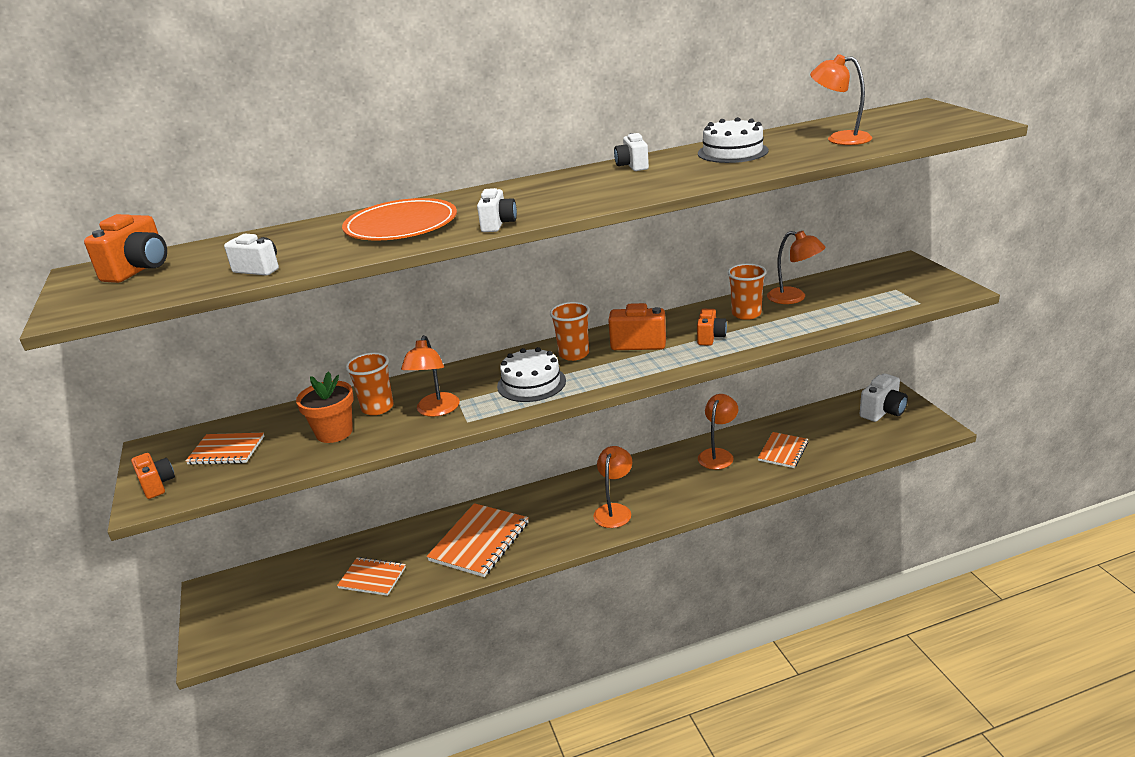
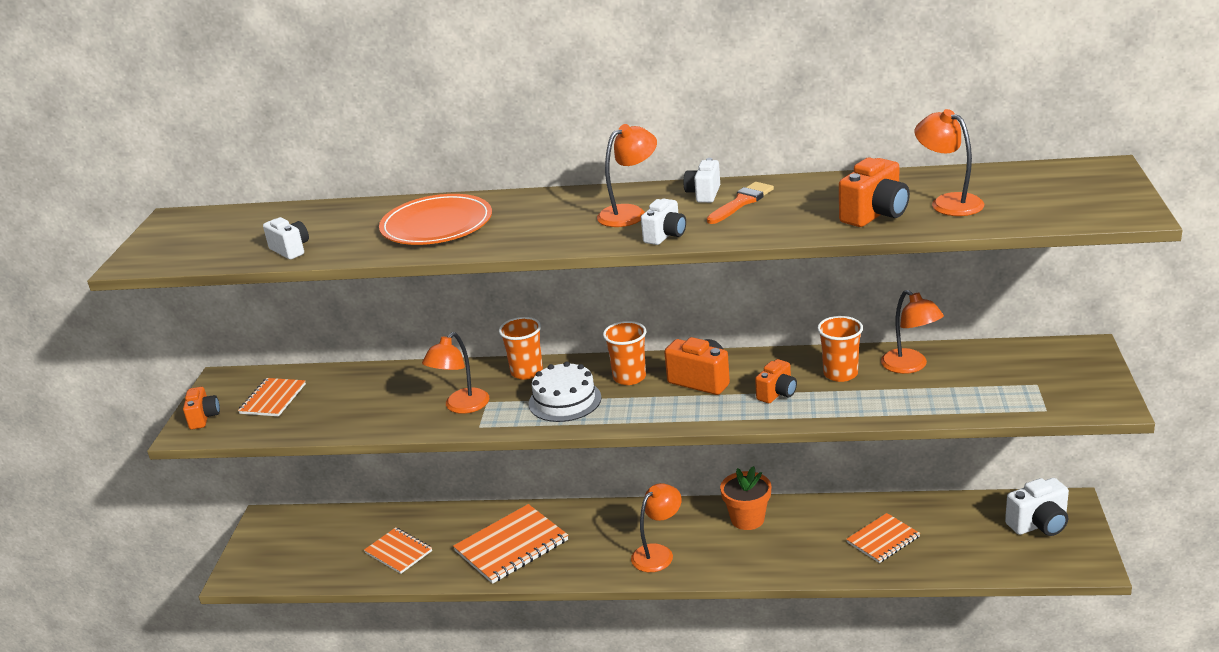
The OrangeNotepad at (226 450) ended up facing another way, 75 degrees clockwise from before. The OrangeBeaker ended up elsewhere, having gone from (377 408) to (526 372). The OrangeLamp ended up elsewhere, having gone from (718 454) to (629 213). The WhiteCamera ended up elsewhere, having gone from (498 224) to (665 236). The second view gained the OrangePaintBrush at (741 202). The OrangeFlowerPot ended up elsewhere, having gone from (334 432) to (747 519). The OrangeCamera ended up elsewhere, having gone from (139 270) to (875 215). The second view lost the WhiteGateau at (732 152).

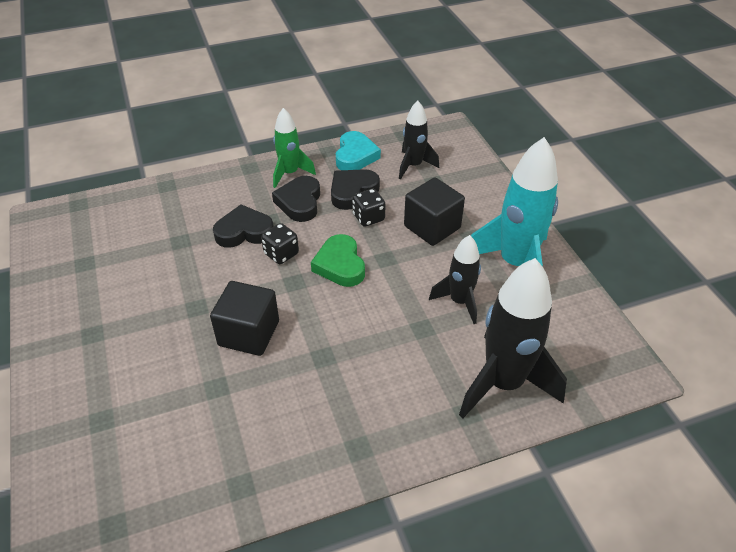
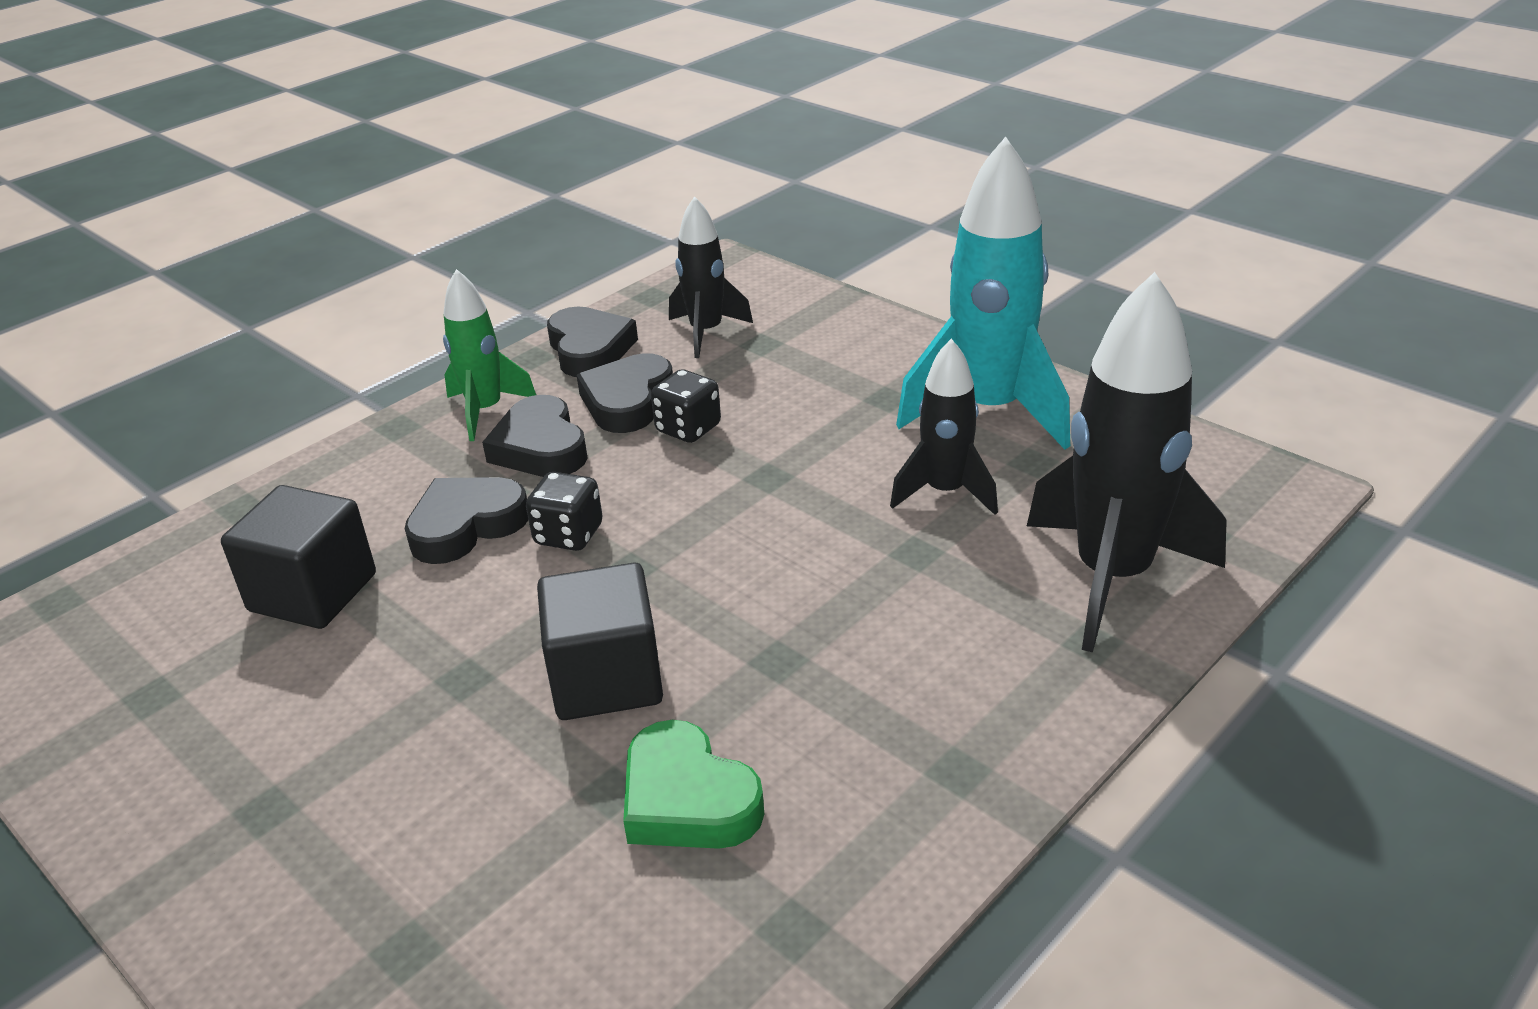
The JetBlackBlock ended up elsewhere, having gone from (432 227) to (313 592). What was the AquaHeartShape at (355 156) turned into the JetBlackHeartShape at (589 349). The GreenHeartShape ended up elsewhere, having gone from (340 265) to (687 799).

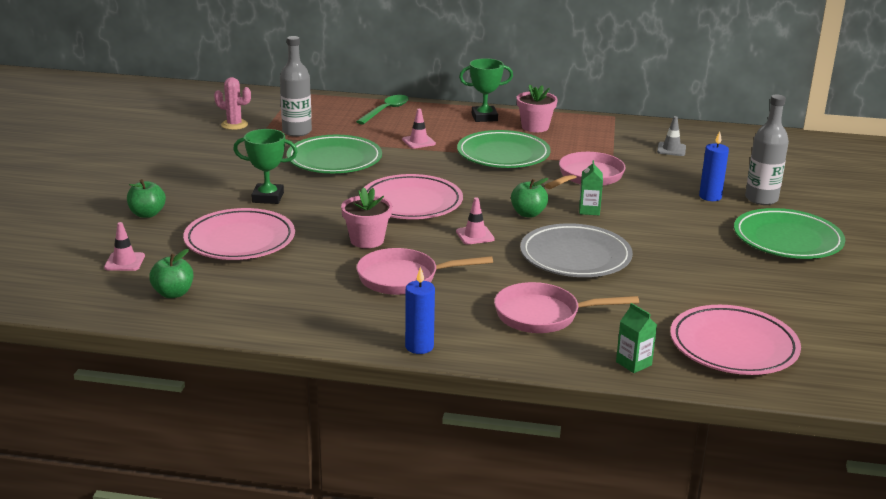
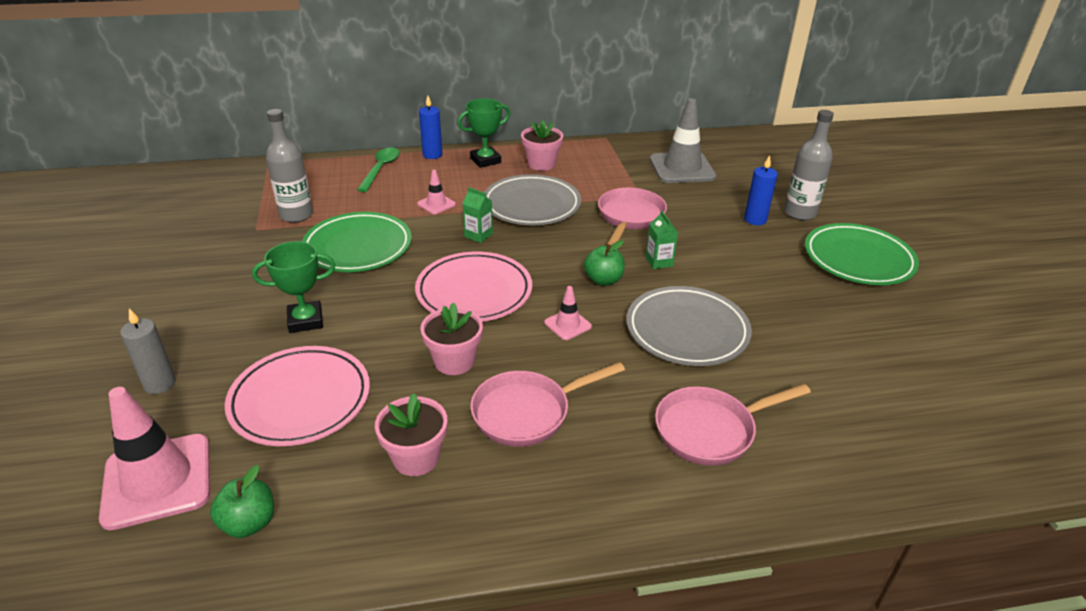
The size of the RosePinkSafetyCone at (124 262) changed by a factor of 2.08. Where the GreenAppleFruit stood at (147 214), the GrayCandle came to stand at (160 384). The second view gained the RosePinkFlowerPot at (416 458). The CobaltCandle ended up elsewhere, having gone from (419 346) to (432 155). The GreenCarton ended up elsewhere, having gone from (633 363) to (478 235). What was the GreenPlate at (503 155) turned into the GrayPlate at (531 205). The size of the GraySafetyCone at (671 149) changed by a factor of 2.08. The second view lost the RosePinkPricklyPlant at (234 125). The second view lost the RosePinkPlate at (733 346).

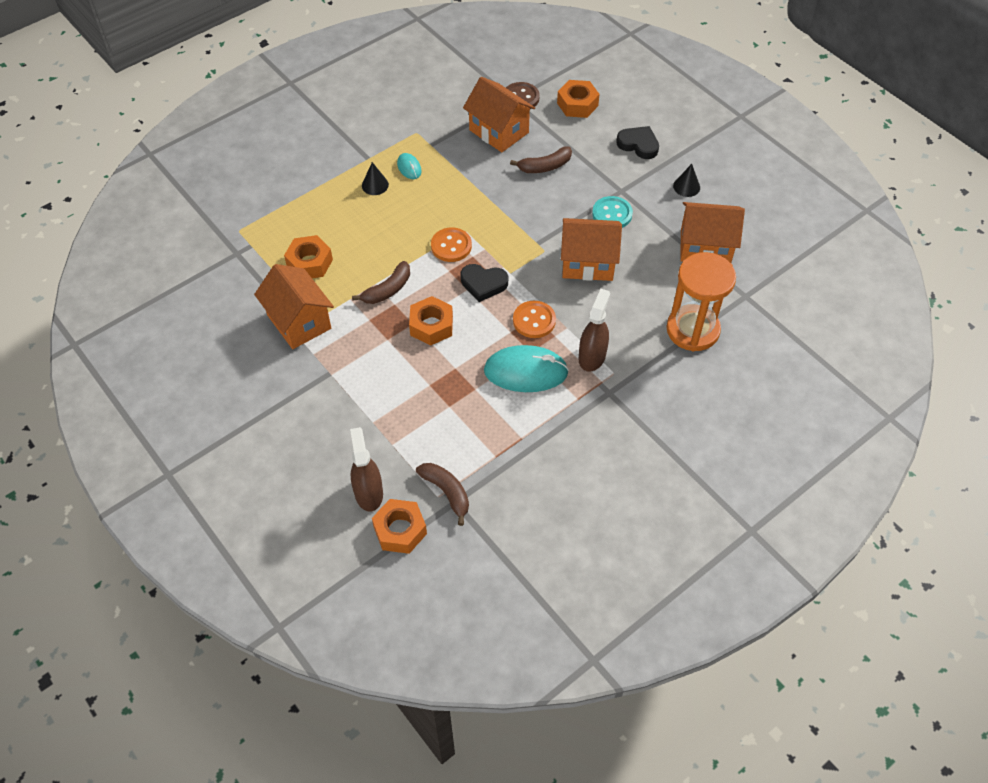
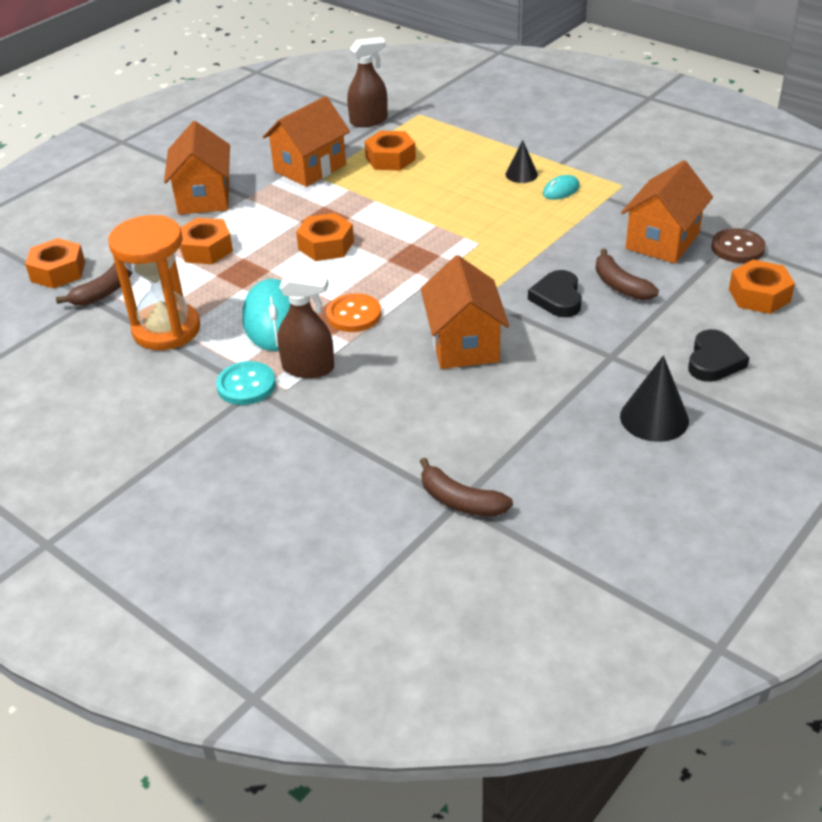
The OrangeHourglass ended up elsewhere, having gone from (692 330) to (166 330). The OrangeHouse ended up elsewhere, having gone from (705 247) to (204 197). The second view gained the OrangeHexNut at (206 249). The AquaSewingButton ended up elsewhere, having gone from (612 214) to (246 385). The DarkBrownSprayer ended up elsewhere, having gone from (368 493) to (369 121). The DarkBrownToyBanana ended up elsewhere, having gone from (387 290) to (460 501). The JetBlackHeartShape ended up elsewhere, having gone from (483 284) to (557 298). The size of the JetBlackCone at (686 186) changed by a factor of 1.59. The second view lost the OrangeSewingButton at (451 246).

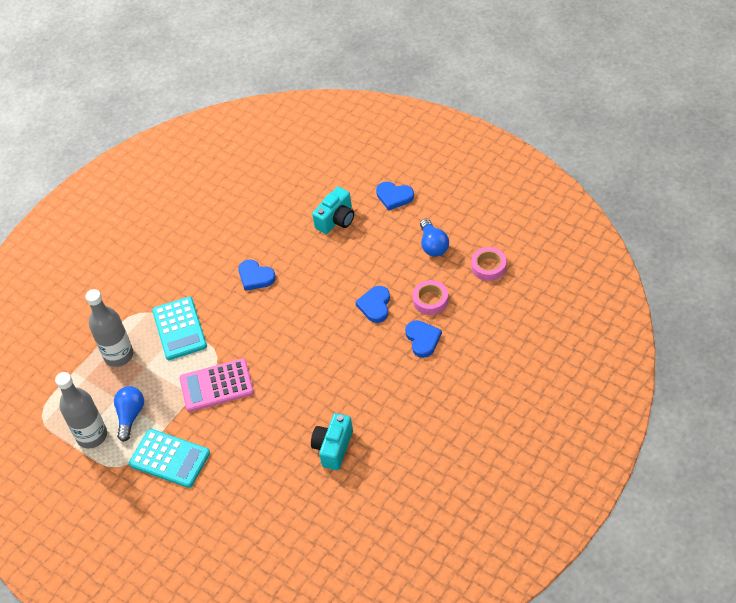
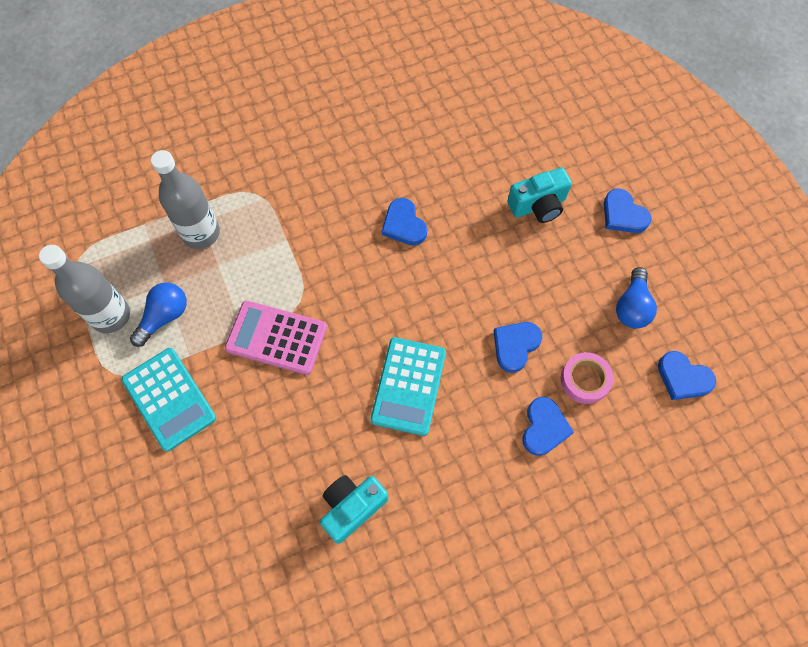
The AquaPocketCalculator ended up elsewhere, having gone from (179 329) to (408 386). Where the RosePinkStickyTape stood at (488 267), the CobaltHeartShape came to stand at (683 378).

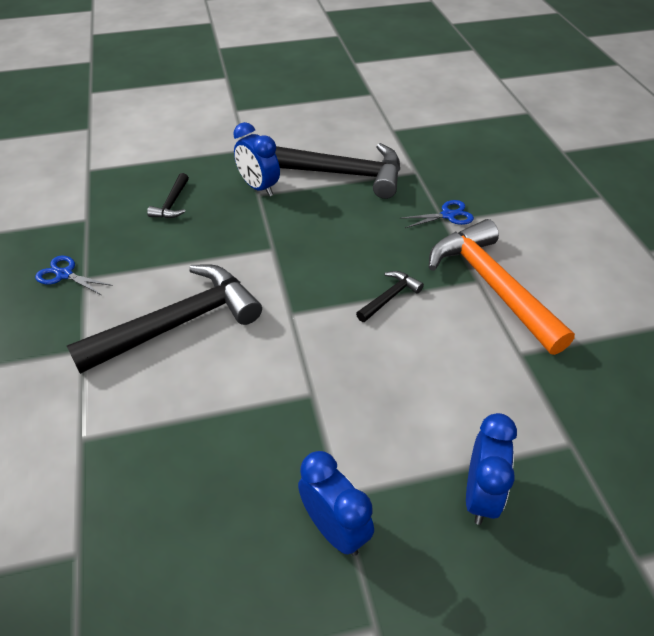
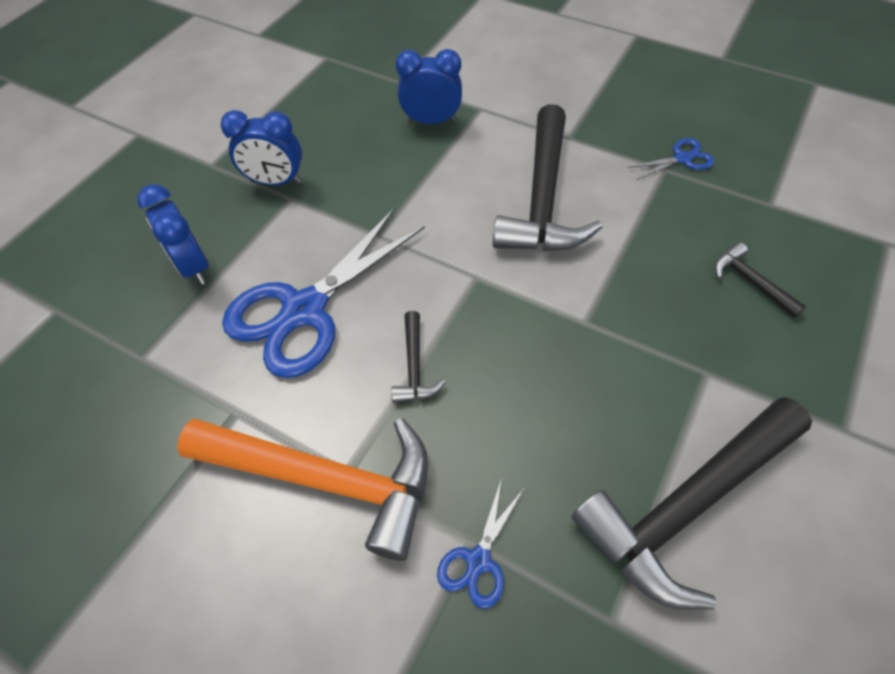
The second view gained the CobaltShears at (305 310). The CobaltClock ended up elsewhere, having gone from (259 187) to (431 121).

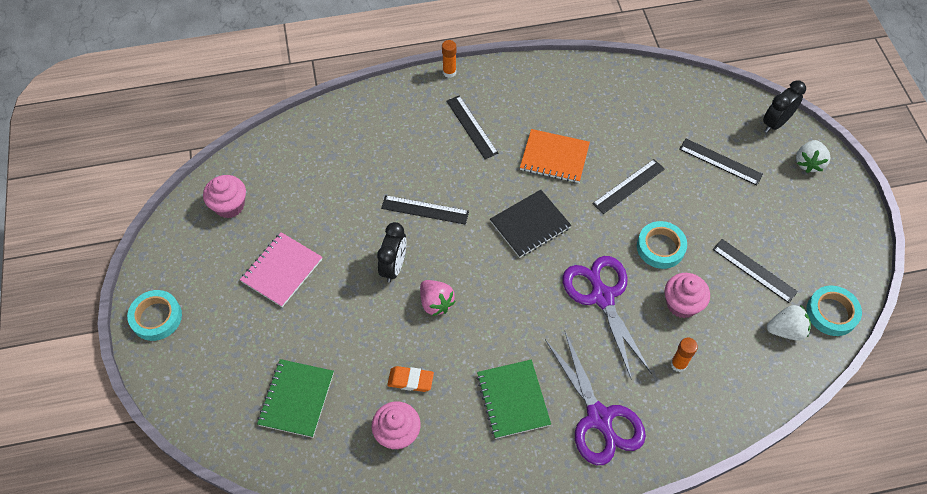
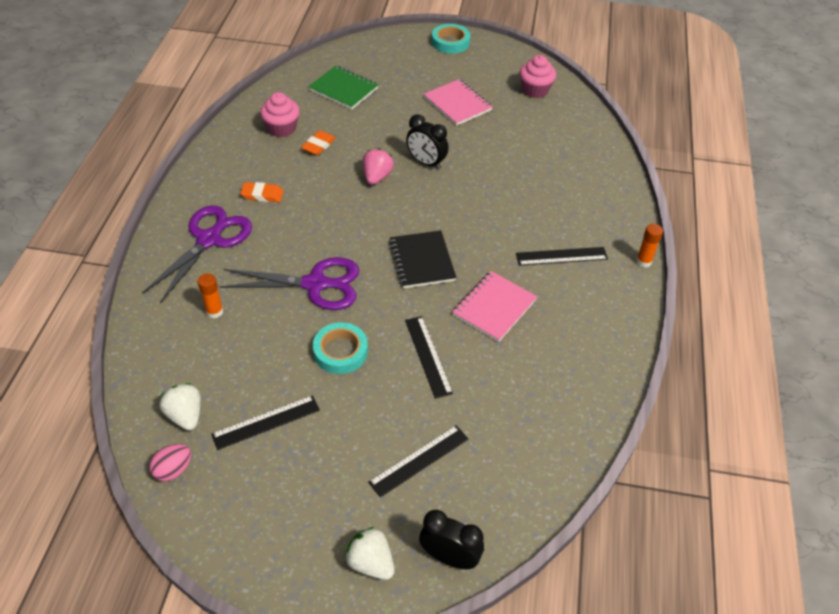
The PurpleShears at (599 418) ended up facing another way, 120 degrees clockwise from before. Where the AquaStickyTape stood at (831 313), the RosePinkToyEgg came to stand at (173 470). The WhiteStrawberry at (785 330) ended up facing another way, 135 degrees clockwise from before. Where the GreenNotepad stood at (513 399), the OrangeEraser came to stand at (262 195). The RosePinkStrawberry at (436 303) ended up facing another way, 120 degrees clockwise from before. The JetBlackClock at (775 123) ended up facing another way, 45 degrees counterclockwise from before. What was the OrangeNotepad at (554 157) turned into the RosePinkNotepad at (494 307). The second view lost the JetBlackRuler at (425 210). The second view lost the RosePinkFairyCake at (682 304).

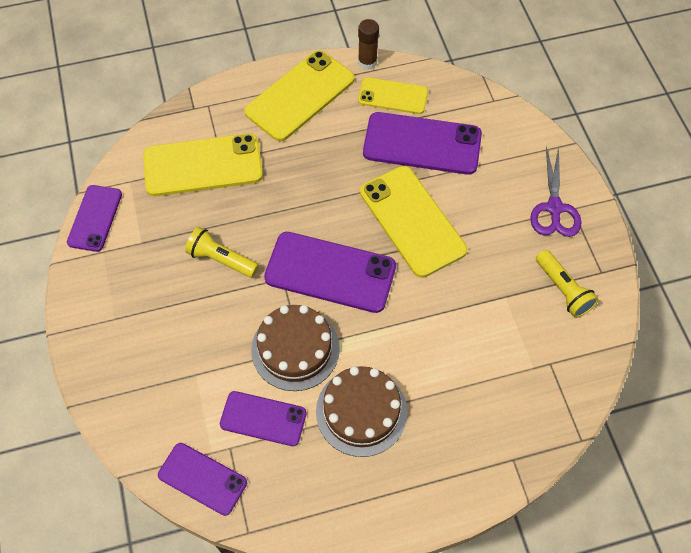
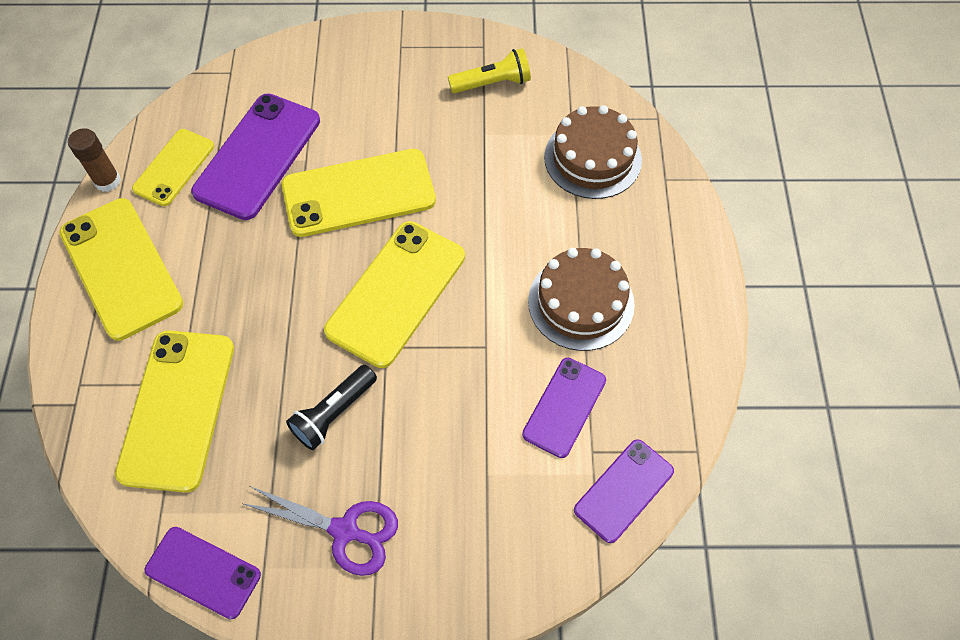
The PurpleShears ended up elsewhere, having gone from (554 208) to (345 531). What was the GoldenPocketTorch at (221 259) turned into the JetBlackPocketTorch at (333 413). What was the PurplePhone at (330 272) turned into the GoldenPhone at (396 293). The DarkBrownGateau ended up elsewhere, having gone from (295 349) to (592 158).

